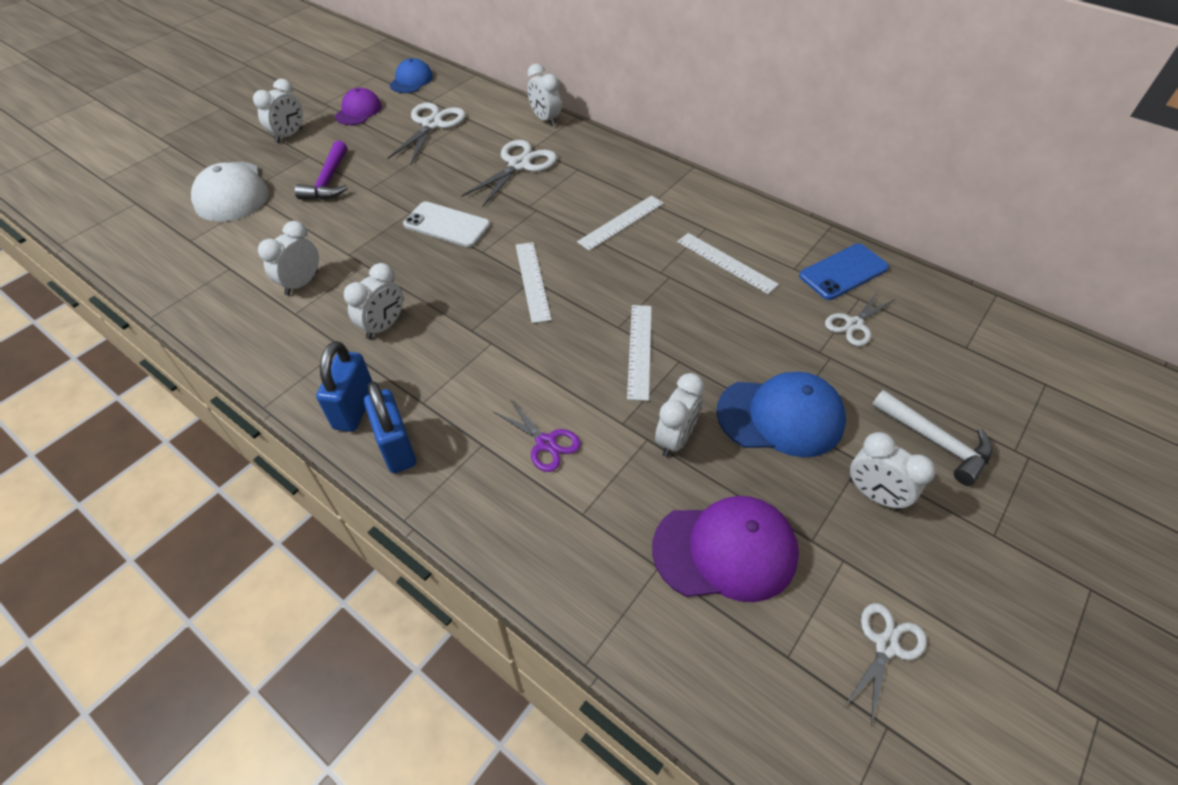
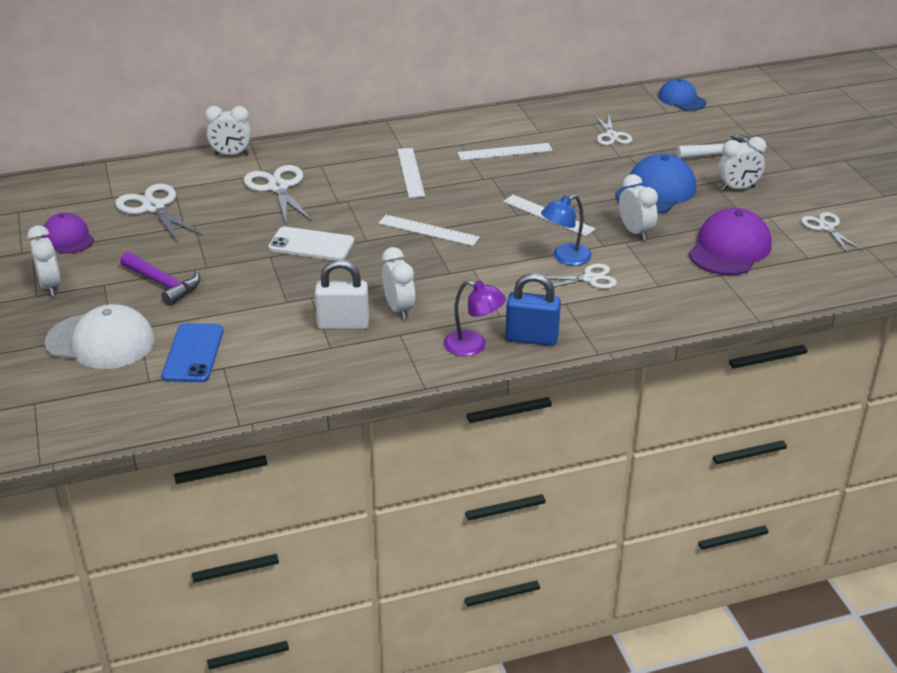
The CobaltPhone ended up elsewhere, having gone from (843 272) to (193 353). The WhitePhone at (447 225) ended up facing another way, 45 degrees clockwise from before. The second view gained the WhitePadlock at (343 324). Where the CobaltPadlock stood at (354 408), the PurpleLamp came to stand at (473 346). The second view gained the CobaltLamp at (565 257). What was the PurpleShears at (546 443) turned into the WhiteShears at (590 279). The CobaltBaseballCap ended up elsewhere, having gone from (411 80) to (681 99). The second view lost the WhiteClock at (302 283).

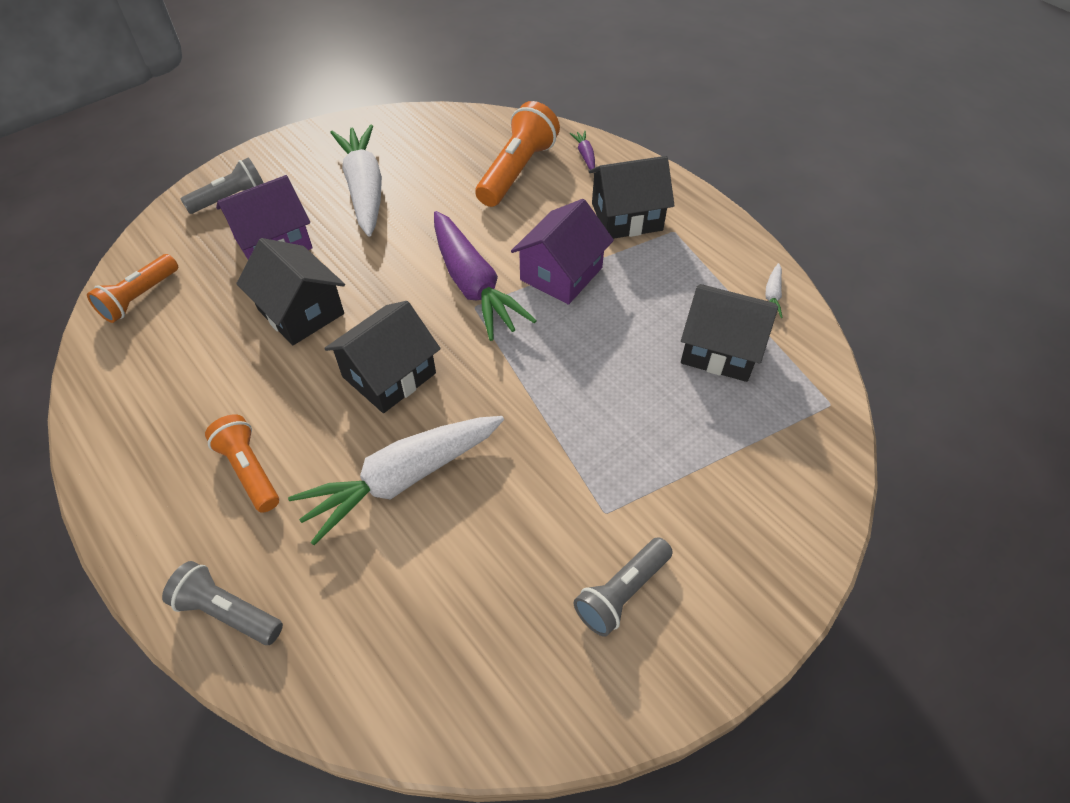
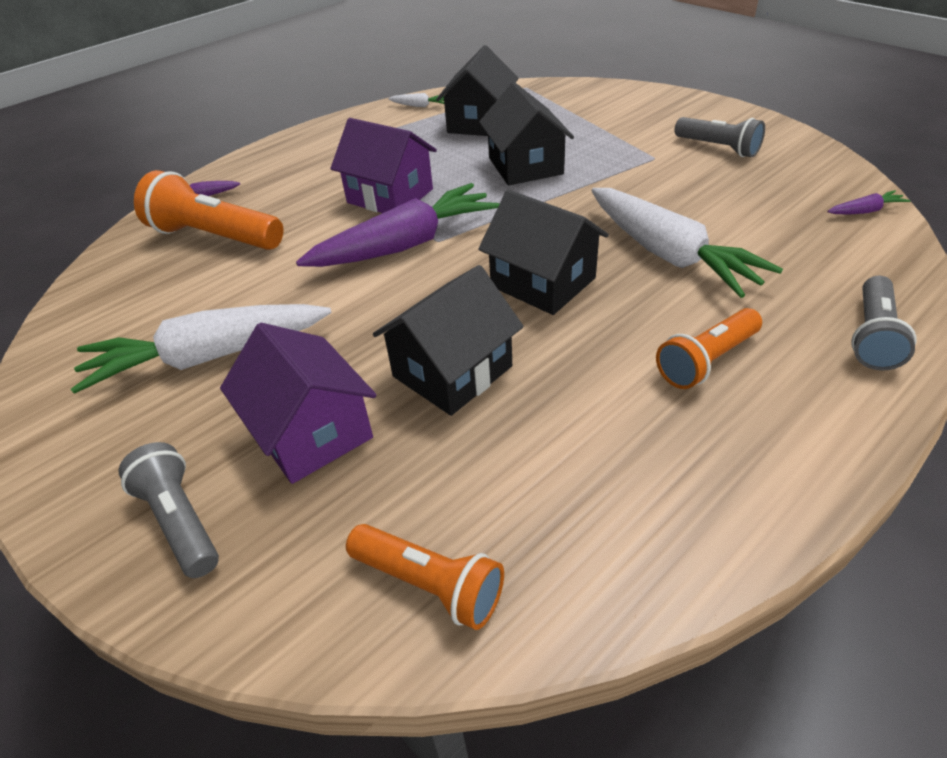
The JetBlackHouse ended up elsewhere, having gone from (626 217) to (525 166). The second view gained the PurpleToyCarrot at (865 211).

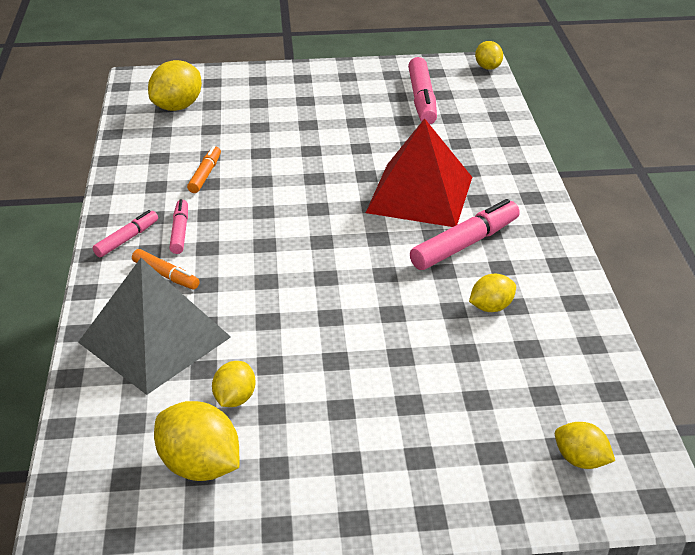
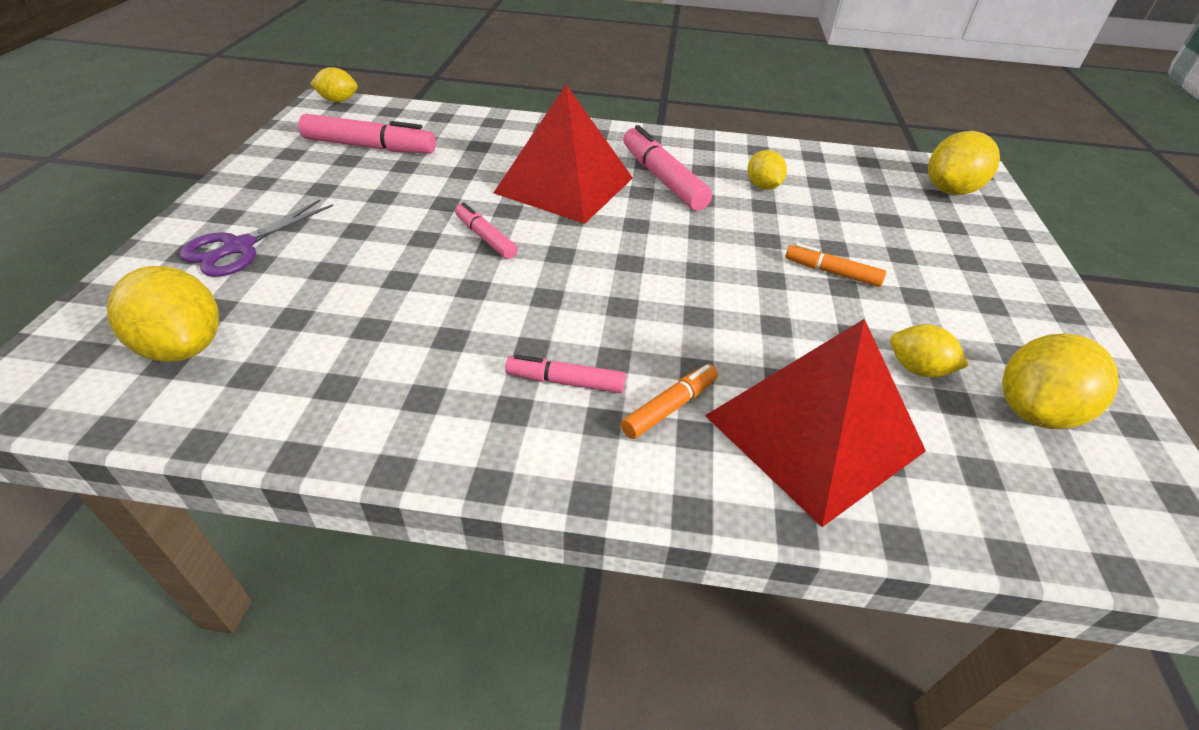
The second view gained the PurpleShears at (239 247). The RosePinkMarker ended up elsewhere, having gone from (127 239) to (485 238). What was the GraySolidPyramid at (155 339) turned into the CrimsonSolidPyramid at (813 432). The OrangeMarker ended up elsewhere, having gone from (205 174) to (831 272). The size of the GoldenCitrusFruit at (580 460) changed by a factor of 1.66.

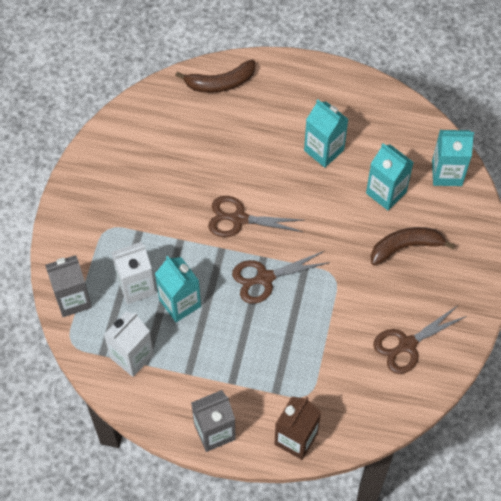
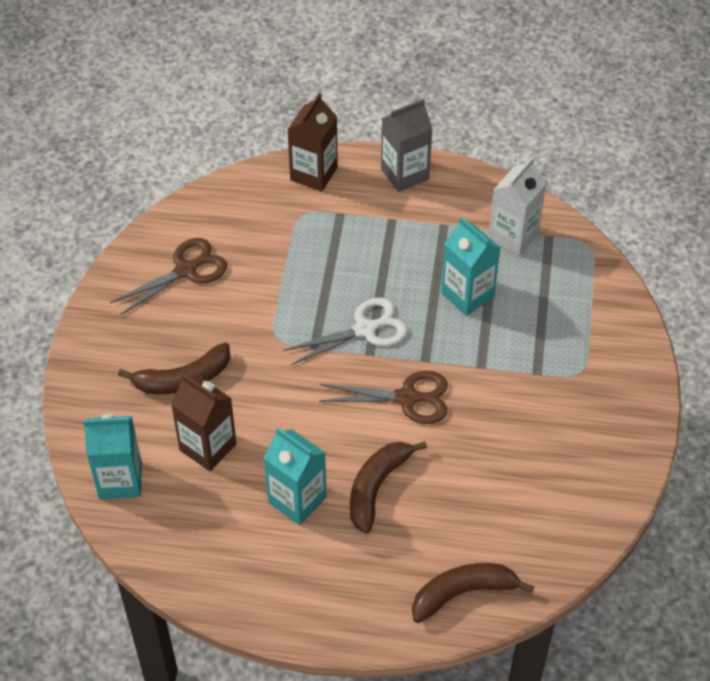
What was the AquaCarton at (386 192) turned into the DarkBrownCarton at (208 447). What was the DarkBrownShears at (265 278) turned into the WhiteShears at (365 330). The second view gained the DarkBrownToyBanana at (377 487). The second view lost the GrayCarton at (73 299). The second view lost the WhiteCarton at (136 286).

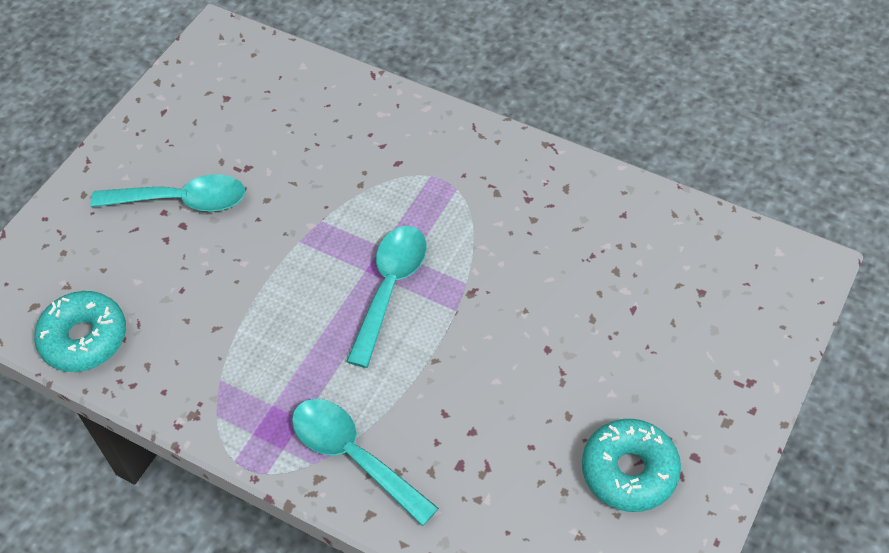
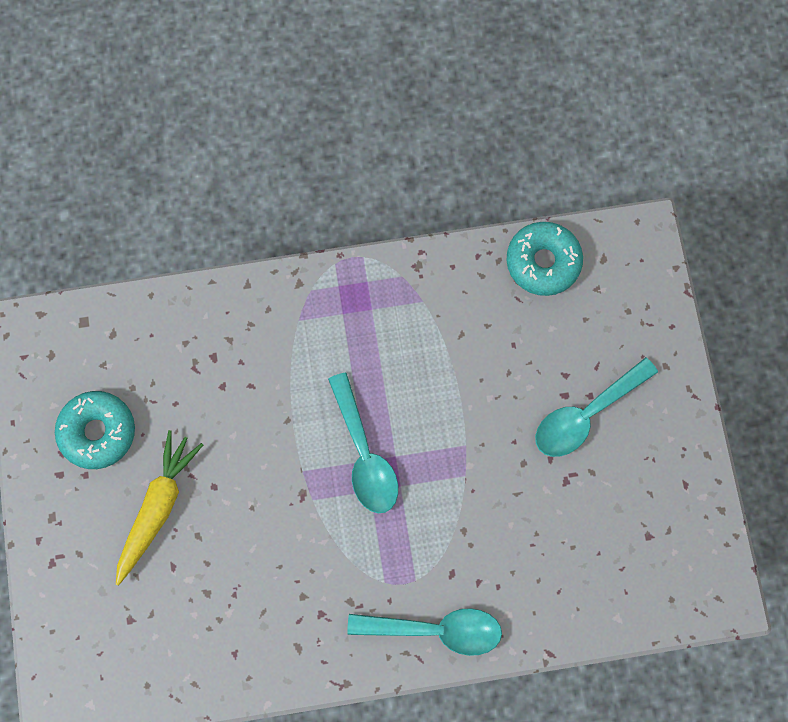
The second view gained the GoldenToyCarrot at (158 507). The AquaTablespoon ended up elsewhere, having gone from (353 456) to (436 629).

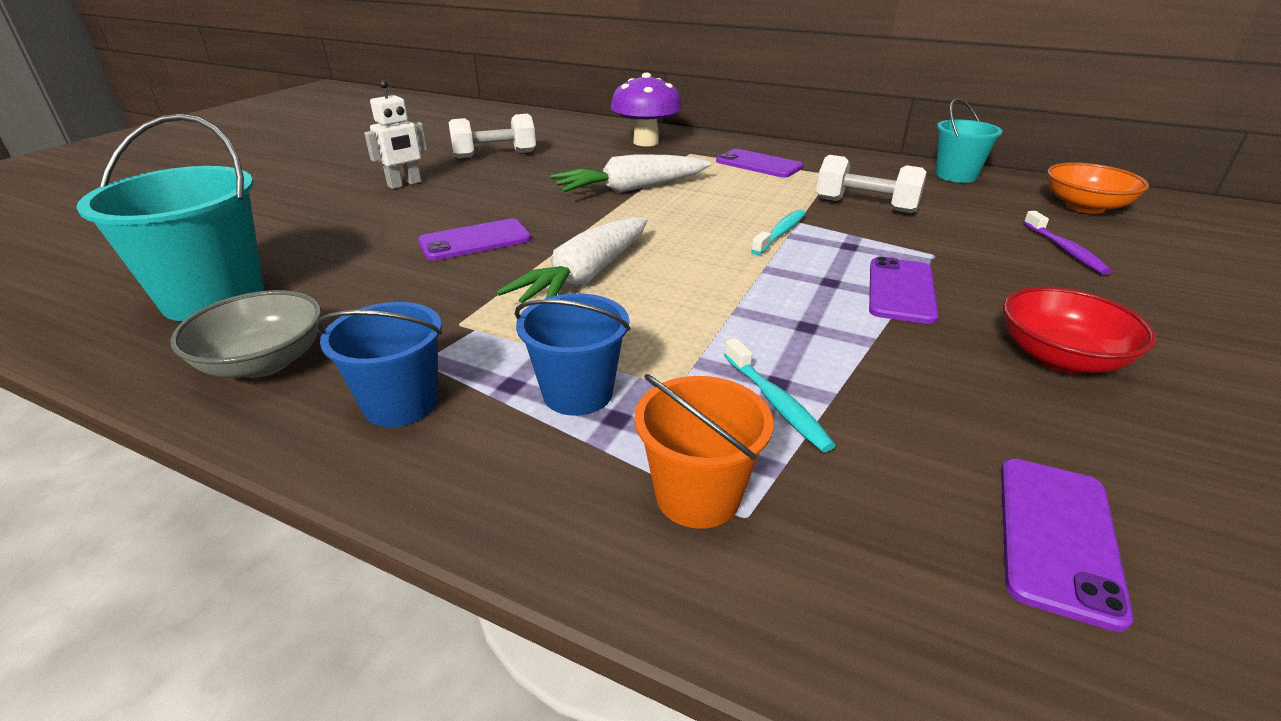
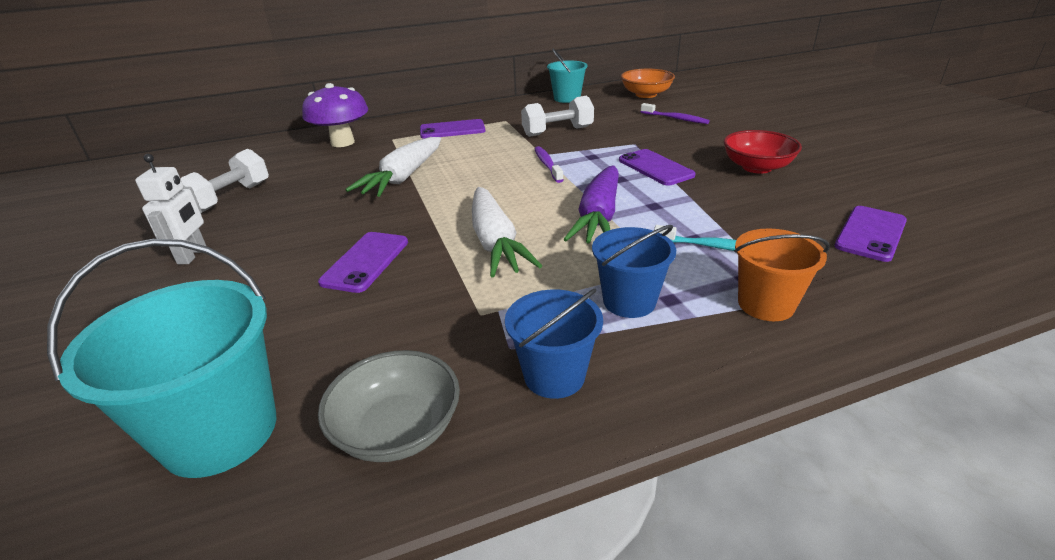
What was the AquaDentalBrush at (780 233) turned into the PurpleDentalBrush at (547 165). The second view gained the PurpleToyCarrot at (598 217). The PurplePhone at (1057 537) ended up facing another way, 60 degrees clockwise from before.

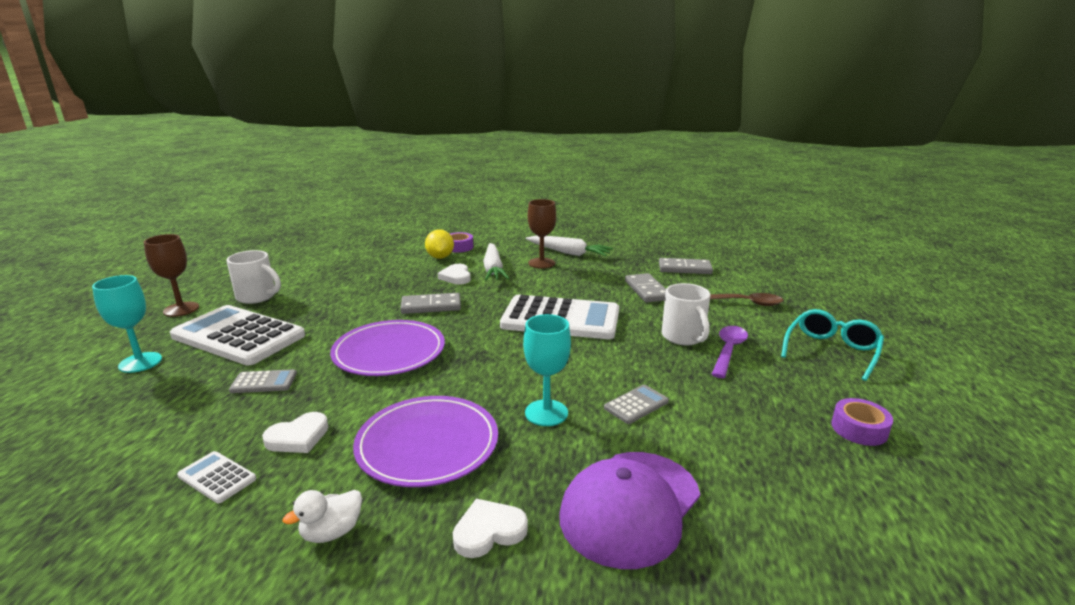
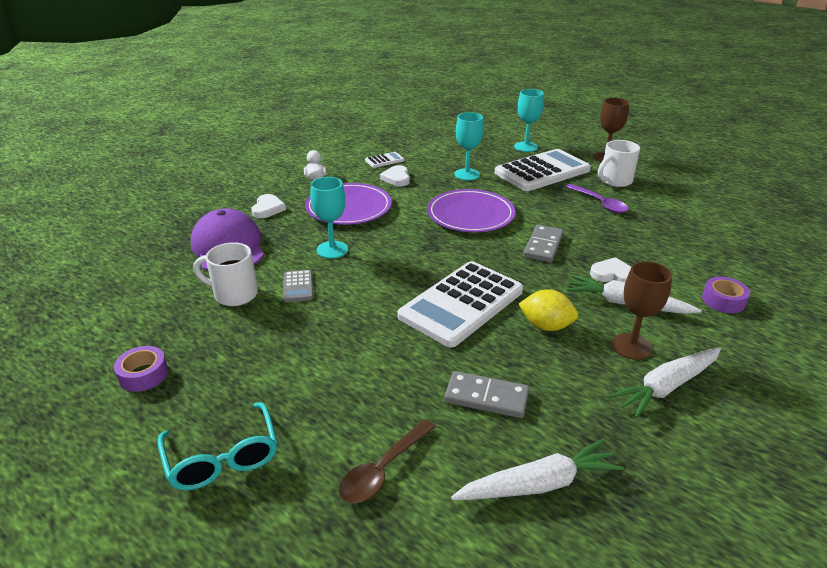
The WhiteCoffeeMug ended up elsewhere, having gone from (684 337) to (234 294). Where the GrayDominoPiece stood at (684 269), the WhiteToyCarrot came to stand at (538 484). Where the GrayPocketCalculator stood at (264 382), the AquaWineGlass came to stand at (467 174). The GoldenCitrusFruit ended up elsewhere, having gone from (440 257) to (546 326). The PurpleTablespoon ended up elsewhere, having gone from (728 351) to (599 203).

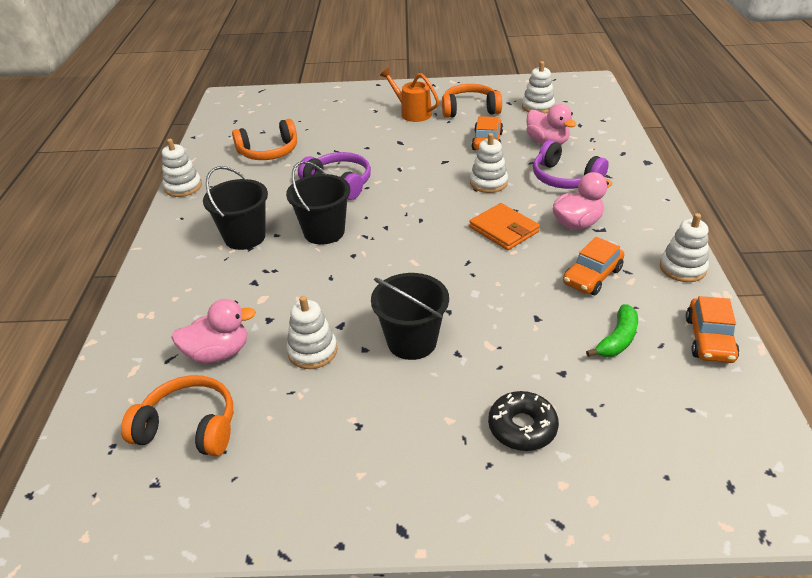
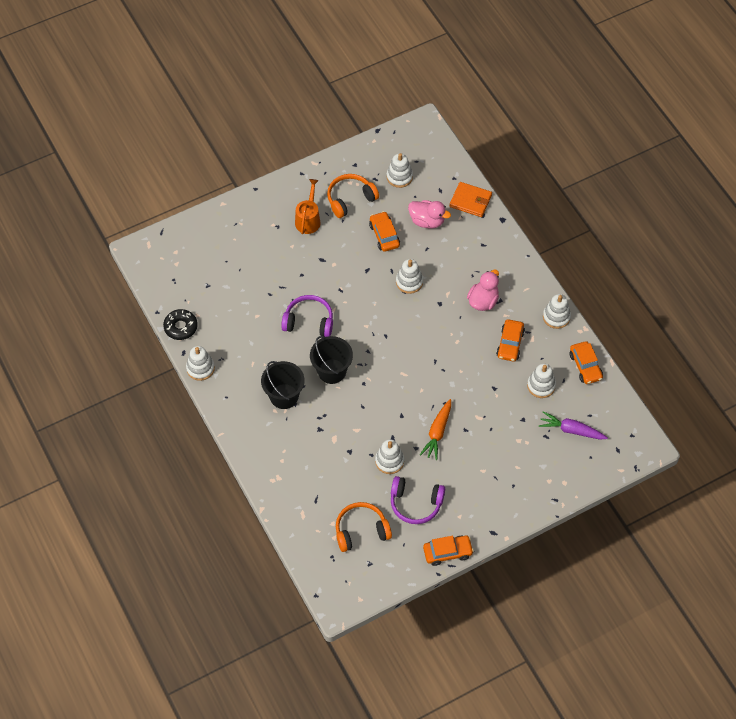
The JetBlackDoughnut ended up elsewhere, having gone from (522 427) to (181 327). The OrangeWateringPot at (412 113) ended up facing another way, 90 degrees clockwise from before. The PurpleOverEarHeadphones ended up elsewhere, having gone from (564 178) to (415 504). Where the JetBlackPail stood at (412 341), the OrangeToyCarrot came to stand at (437 432). The second view gained the OrangeToyCar at (447 552). The OrangeBillfold ended up elsewhere, having gone from (504 229) to (470 201). Where the GreenToyBanana stood at (617 339), the WhiteStackingToy came to stand at (541 386). The second view gained the PurpleToyCarrot at (571 430). The second view lost the RosePinkRubberDuck at (218 353). The second view lost the OrangeOverEarHeadphones at (269 152).

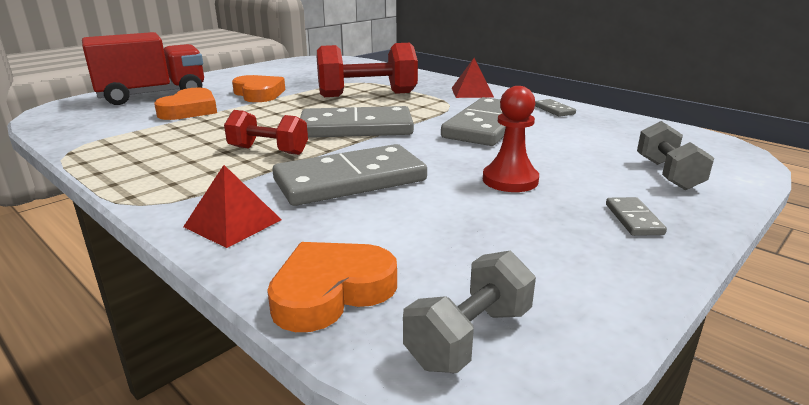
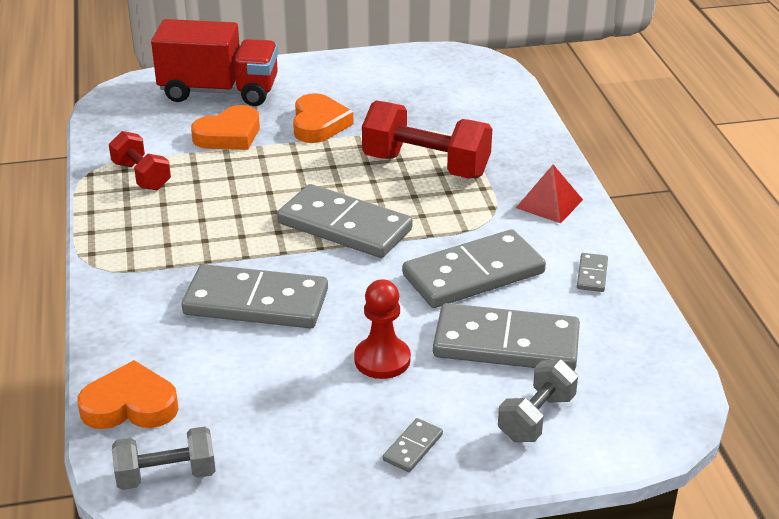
The CrimsonDumbbell ended up elsewhere, having gone from (268 151) to (141 176). The second view gained the GrayDominoPiece at (506 344). The second view lost the CrimsonSolidPyramid at (232 223).

